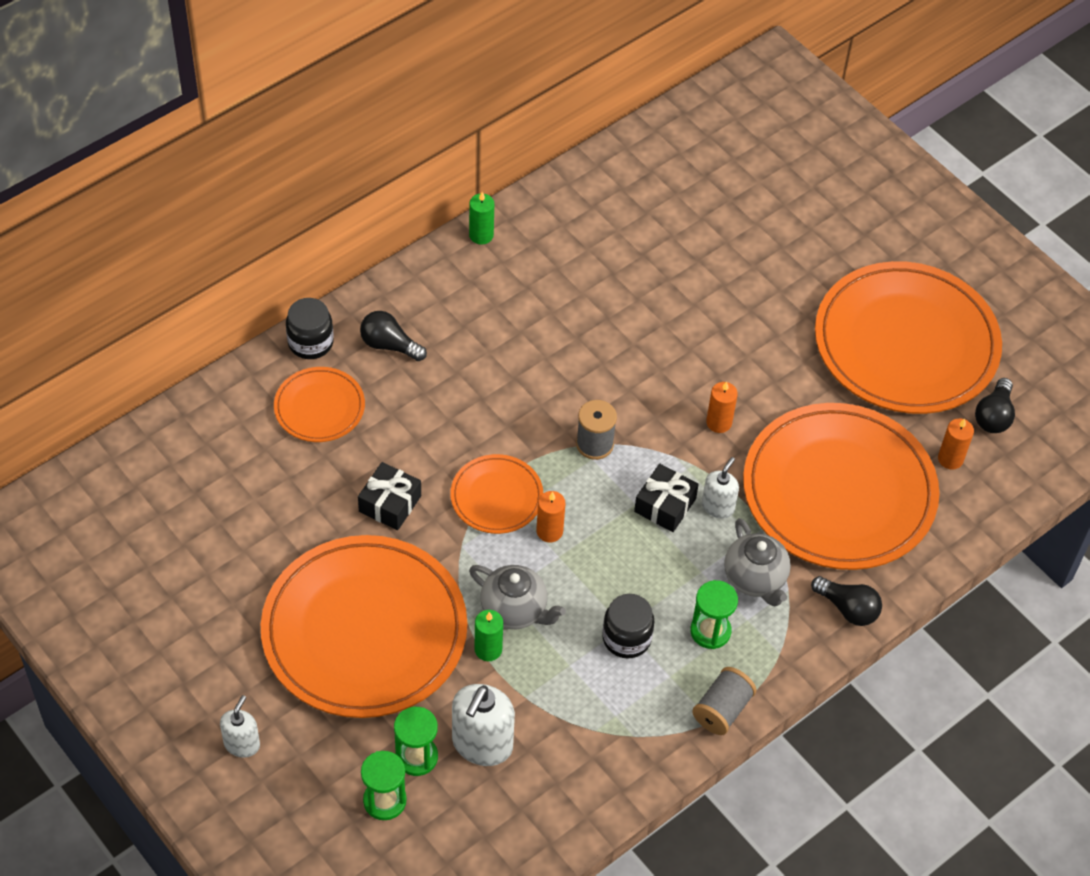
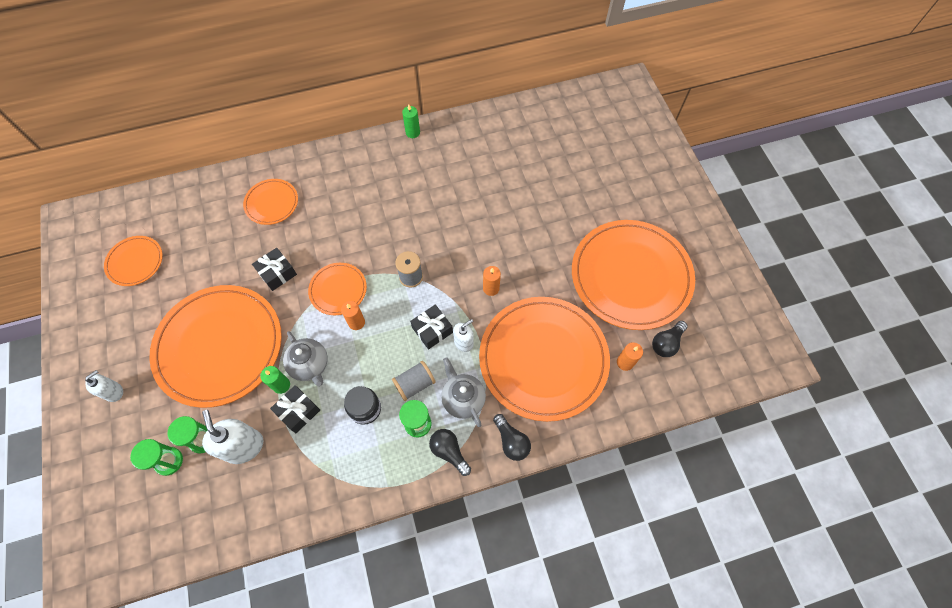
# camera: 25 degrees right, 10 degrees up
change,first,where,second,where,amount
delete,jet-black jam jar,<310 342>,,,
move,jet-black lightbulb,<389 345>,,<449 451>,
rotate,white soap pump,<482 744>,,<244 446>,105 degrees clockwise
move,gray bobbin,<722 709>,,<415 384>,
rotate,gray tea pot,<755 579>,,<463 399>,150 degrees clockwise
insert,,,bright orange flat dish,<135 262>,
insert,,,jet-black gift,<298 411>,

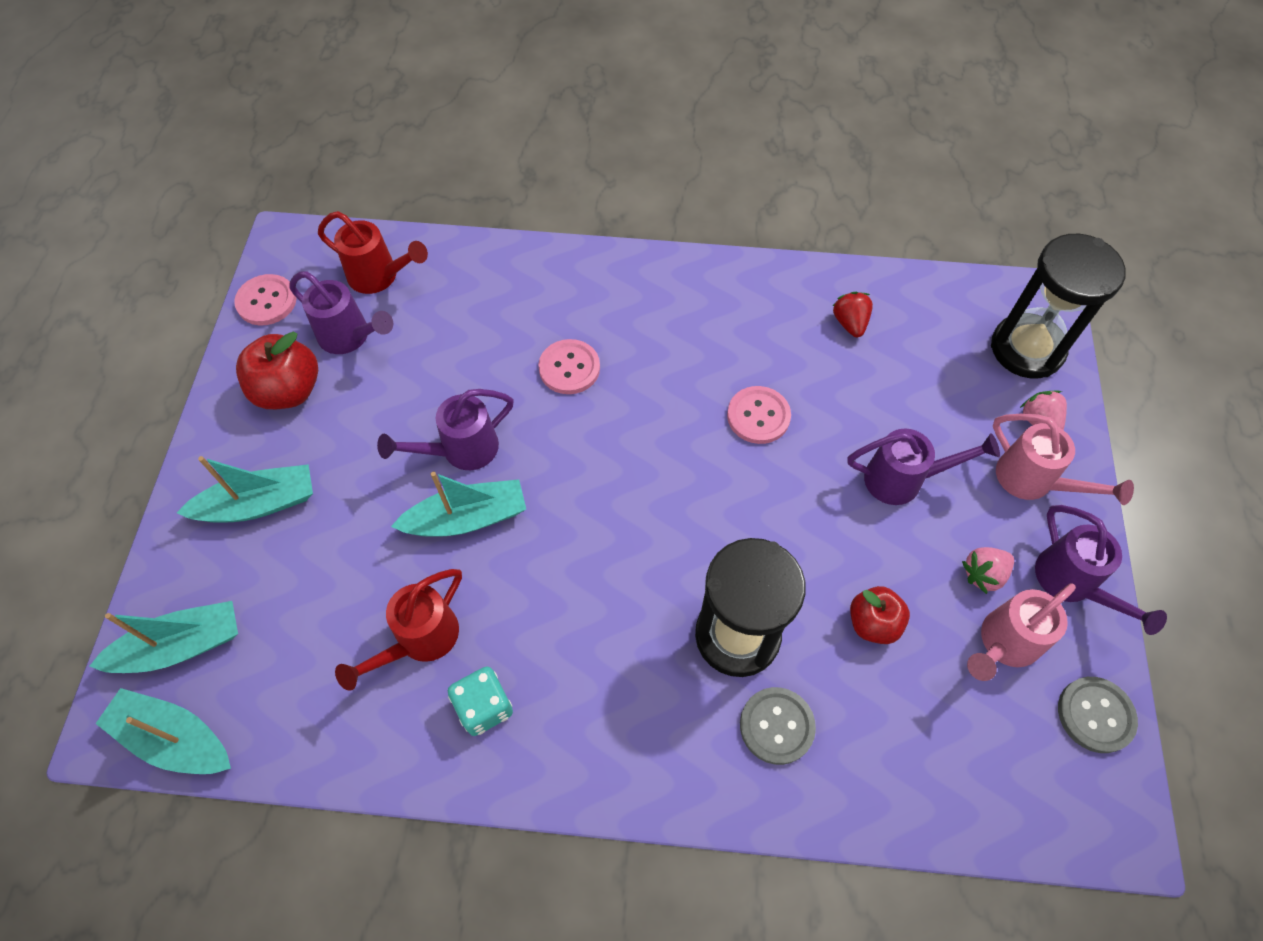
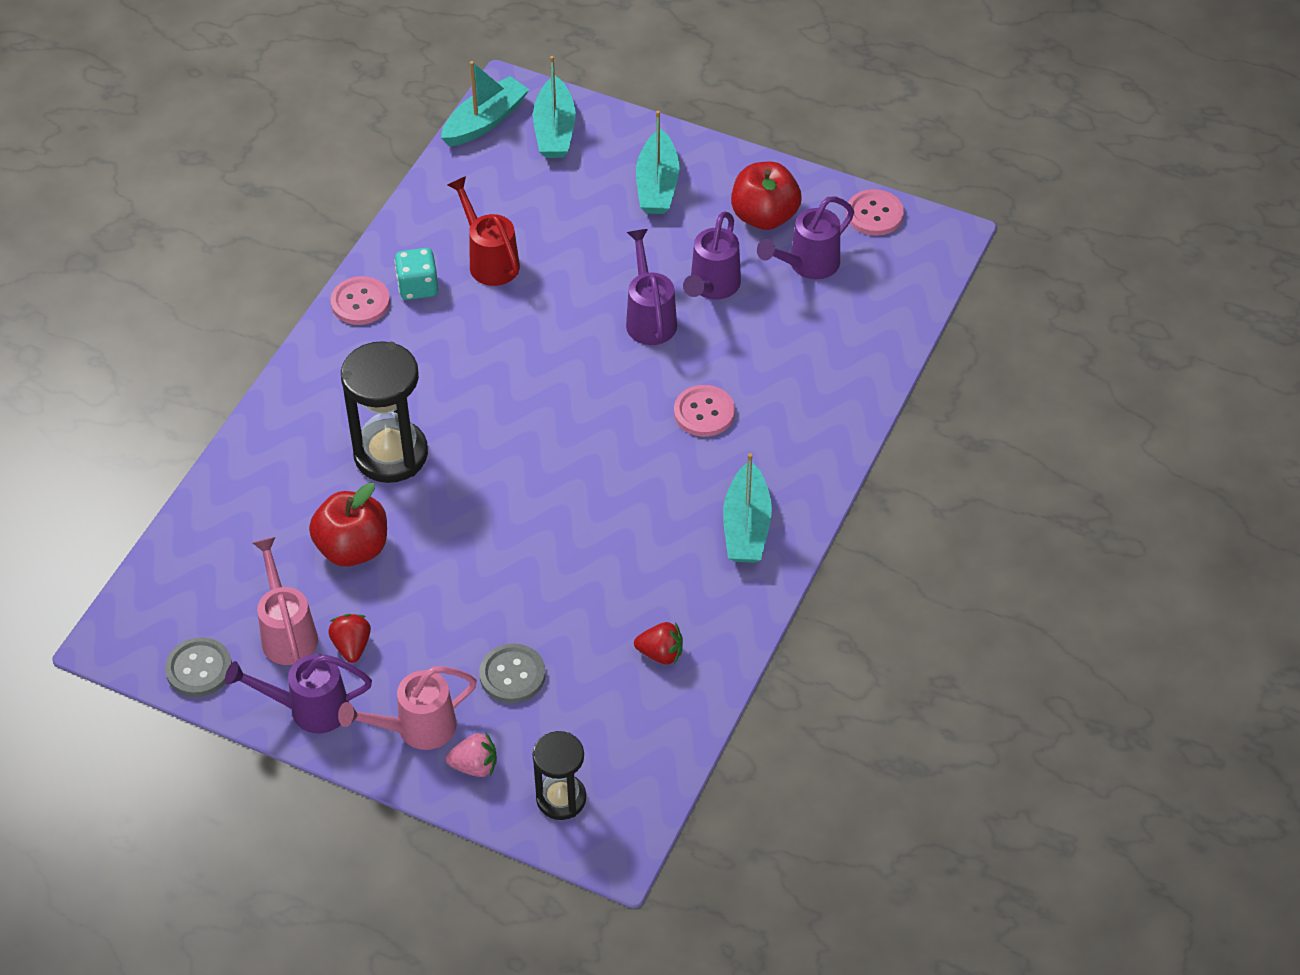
# camera: 110 degrees right, 10 degrees down
change,first,where,second,where,amount
delete,crimson watering can,<380 277>,,,
move,turquoise sailboat,<467 518>,,<746 526>,
move,rose-pink button,<758 416>,,<360 302>,
move,gray button,<776 726>,,<512 675>,
move,purple watering can,<903 479>,,<712 287>,
resize,crimson apple,<873 623>,,<353 548>,x1.52
recolor,rose-pink berry,<983 574>,crimson berry,<352 646>,
resize,jet-black hourglass,<1027 349>,,<561 798>,x0.61

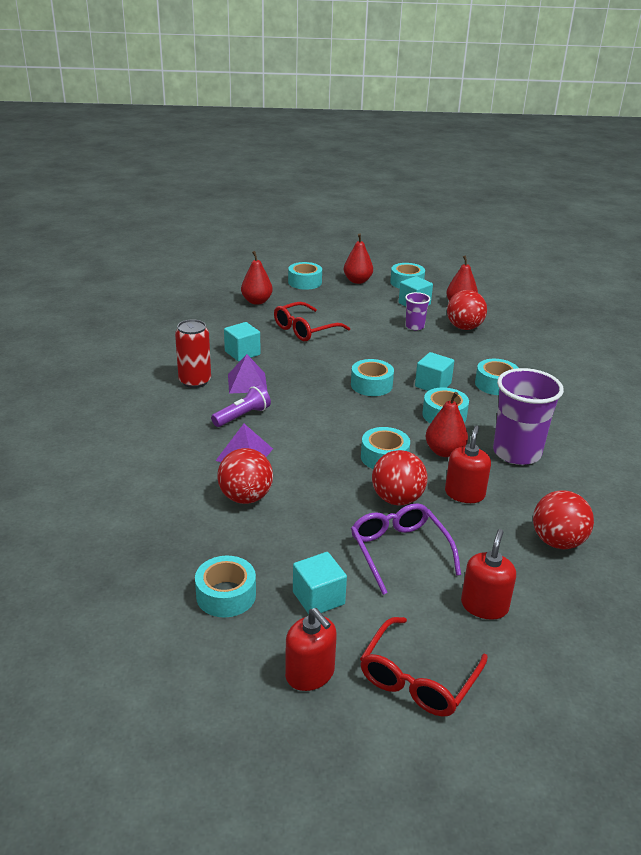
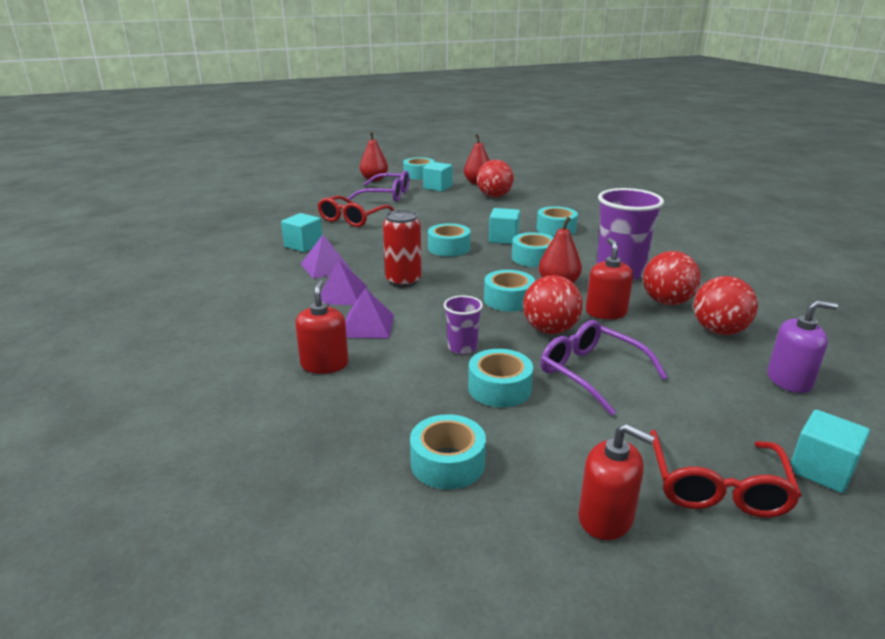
# camera: 20 degrees left, 5 degrees down
change,first,where,second,where,amount
move,crimson can,<195 381>,,<403 281>,
replace,purple flashlight,<242 416>,purple pyramid shape,<341 294>,
move,crimson play ball,<245 497>,,<667 302>,
delete,crimson pear fruit,<257 301>,,,
move,turquoise roll of tape,<305 282>,,<499 388>,
move,turquoise block,<318 598>,,<821 470>,
move,purple beaker,<414 326>,,<462 347>,
move,crimson soap pump,<484 606>,,<324 364>,
insert,,,purple eyeglasses,<386 195>,
insert,,,purple soap pump,<789 380>,

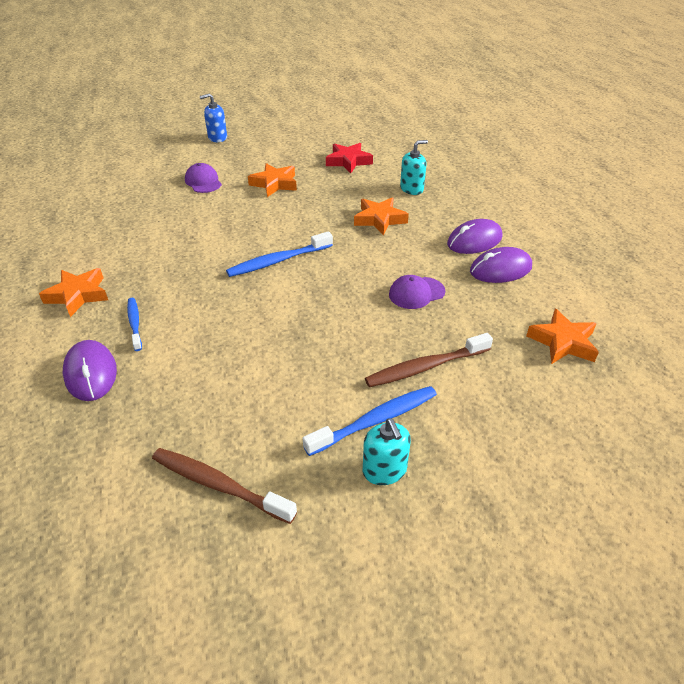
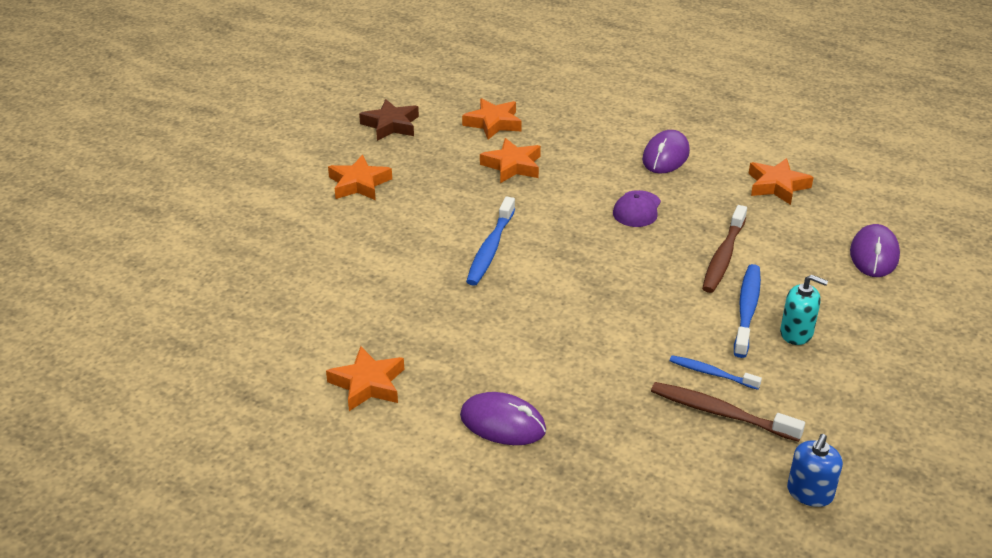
# camera: 45 degrees left, 5 degrees down
change,first,where,second,where,amount
move,cobalt tooth brush,<135 324>,,<712 373>,
rotate,brown tooth brush,<219 485>,,<721 413>,45 degrees clockwise
delete,purple baseball cap,<203 182>,,,
move,cobalt soap pump,<217 138>,,<810 493>,
recolor,crimson star shape,<348 161>,brown star shape,<391 125>,
replace,turquoise soap pump,<411 189>,bright orange star shape,<493 123>,
move,purple mouse,<474 241>,,<874 255>,

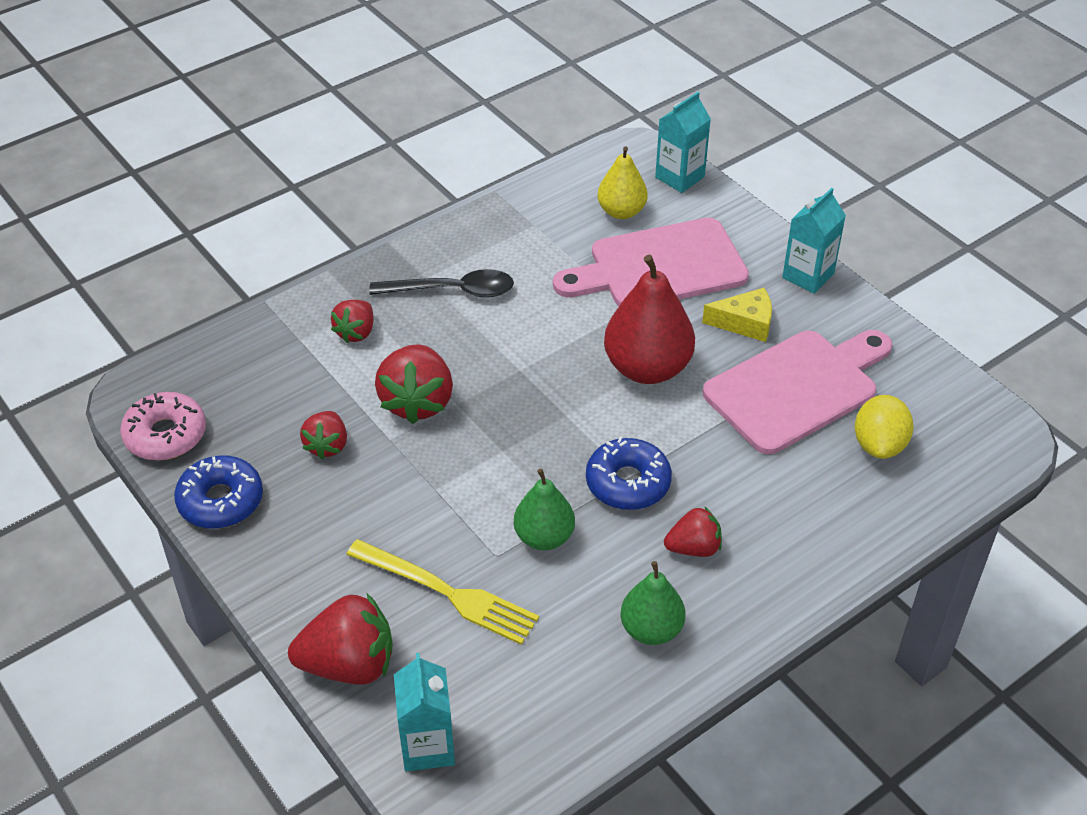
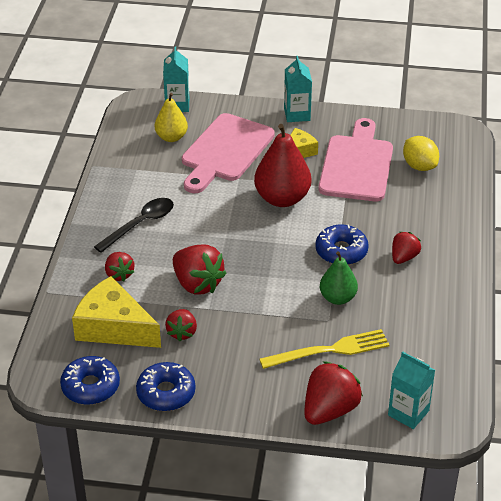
# camera: 45 degrees left, 5 degrees down
change,first,where,second,where,amount
recolor,rose-pink glazed donut,<165 435>,cobalt glazed donut,<90 386>,
rotate,crimson berry,<327 445>,,<182 332>,45 degrees clockwise
delete,emerald pear fruit,<651 629>,,,
insert,,,golden cheese wedge,<113 327>,

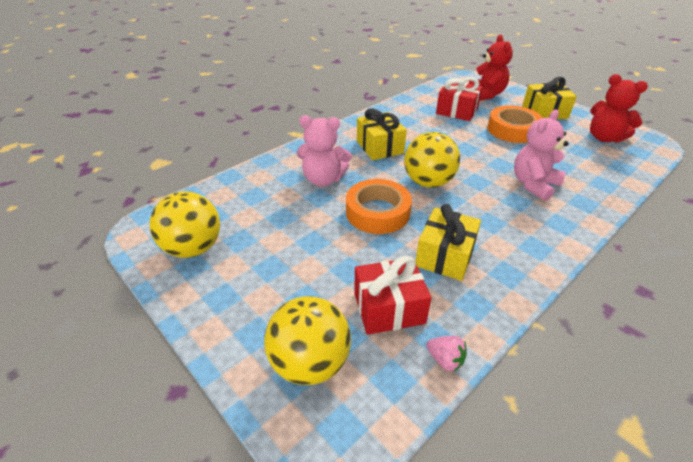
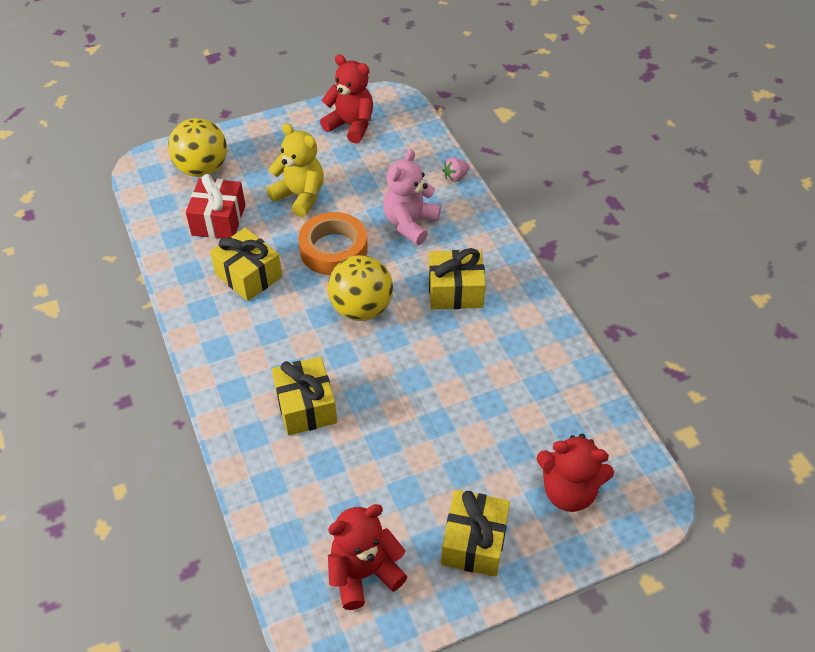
# camera: 110 degrees right, 10 degrees up
change,first,where,second,where,amount
replace,golden play ball,<193 248>,crimson teddy bear,<351 125>,
move,rose-pink berry,<445 360>,,<455 177>,
delete,crimson gift,<457 111>,,,
delete,bright orange roll of tape,<512 130>,,,
replace,rose-pink teddy bear,<534 185>,golden gift,<306 406>,
insert,,,golden teddy bear,<300 196>,

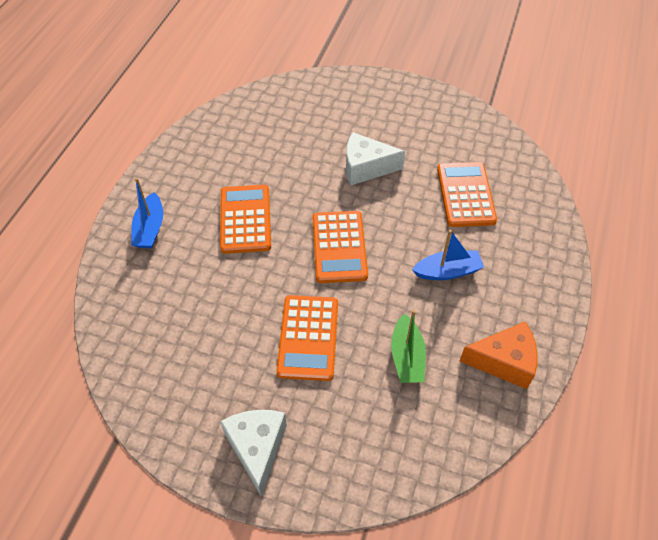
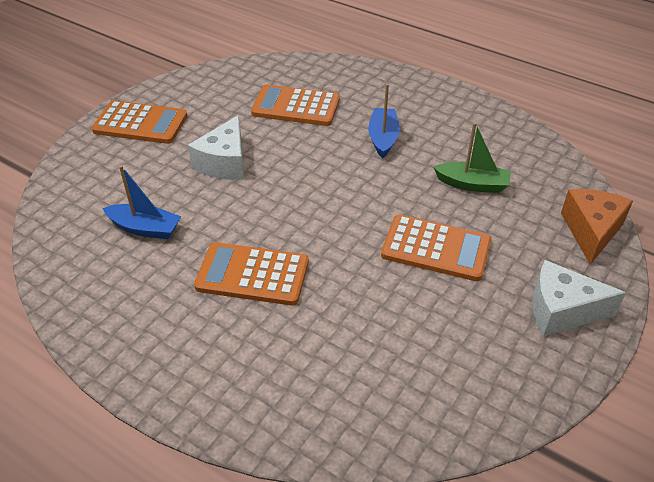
# camera: 75 degrees left, 10 degrees down
change,first,where,second,where,amount
move,cobalt sailboat,<150 228>,,<145 228>,
move,bright orange adding machine,<339 247>,,<140 123>,
move,bright orange cheese wedge,<504 361>,,<591 231>,

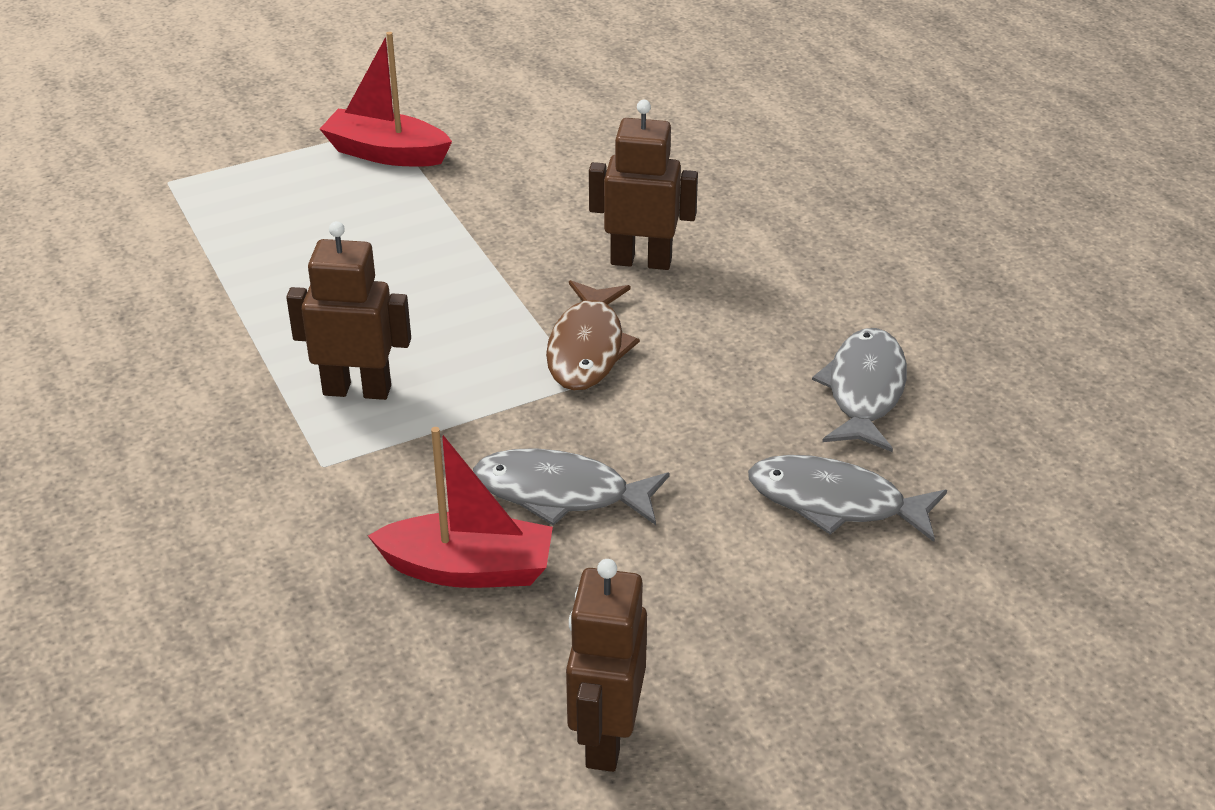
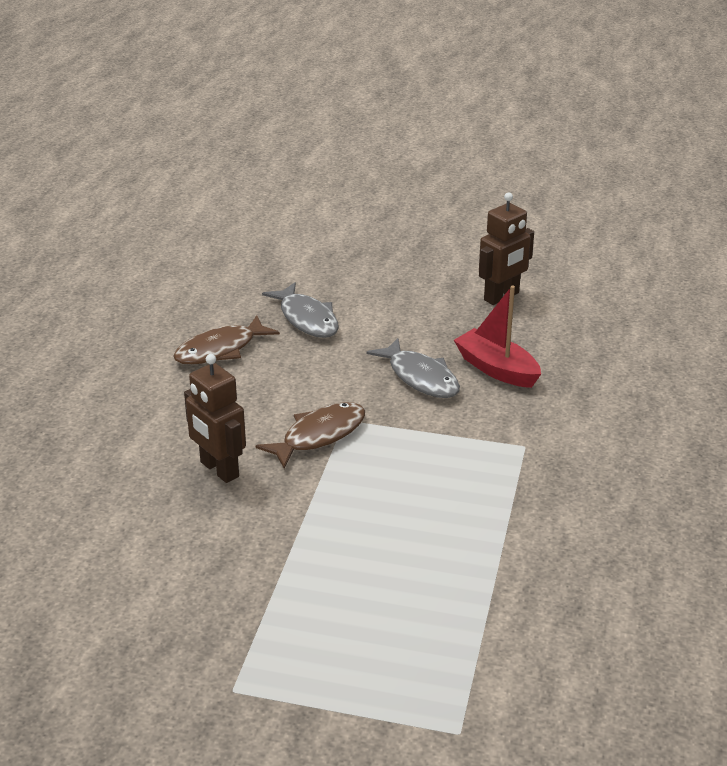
# camera: 140 degrees left, 5 degrees down
change,first,where,second,where,amount
delete,brown robot figure,<357 390>,,,
delete,crimson sailboat,<386 153>,,,
recolor,gray toy fish,<864 390>,brown toy fish,<220 350>,

